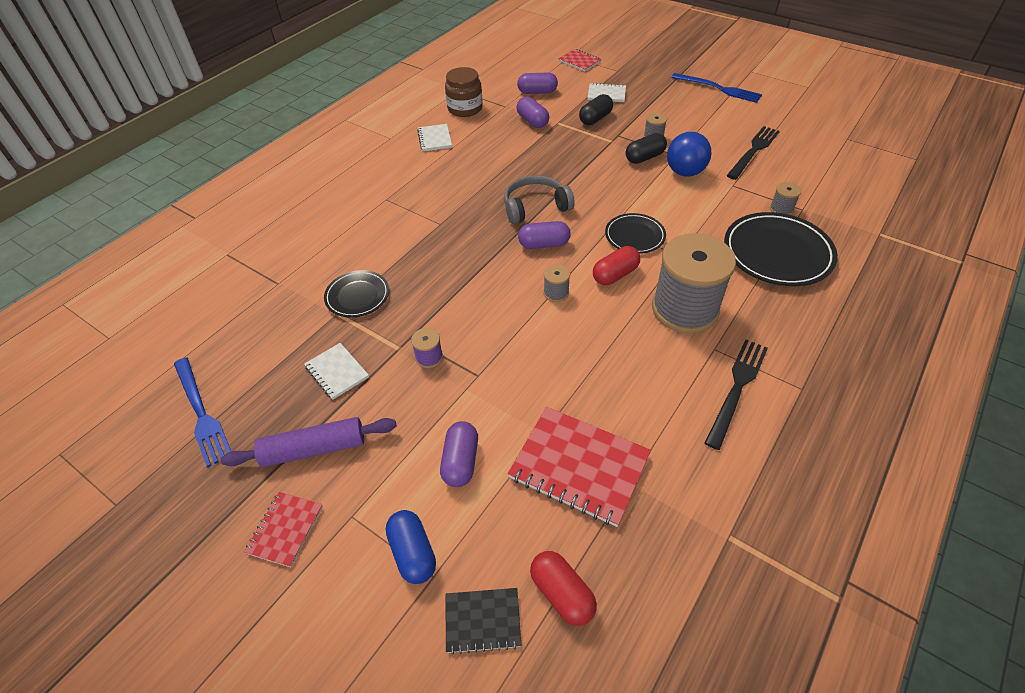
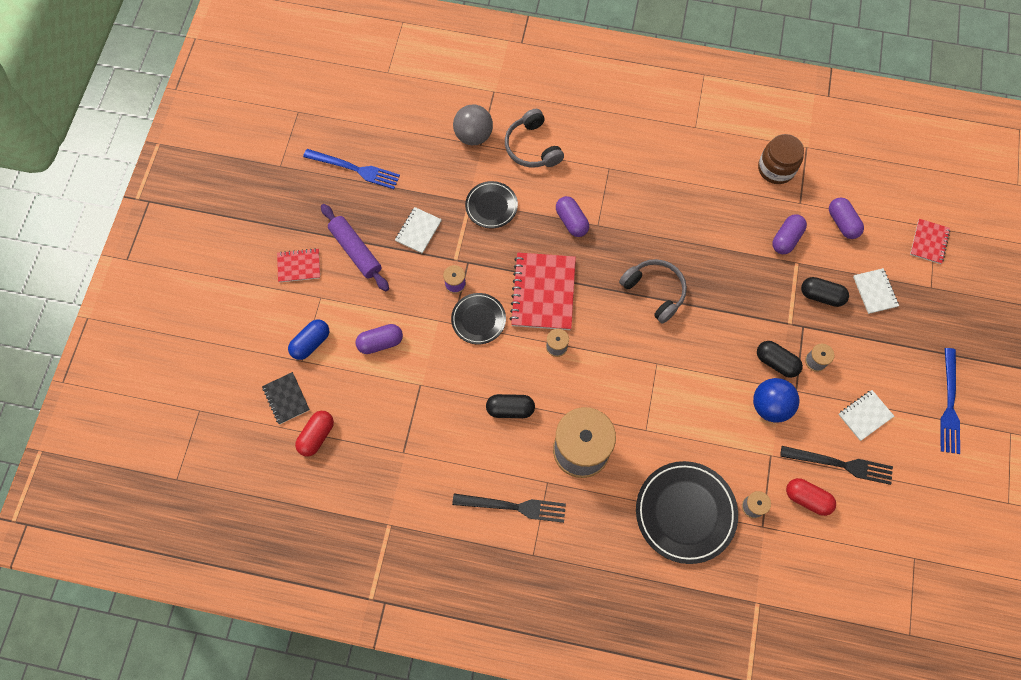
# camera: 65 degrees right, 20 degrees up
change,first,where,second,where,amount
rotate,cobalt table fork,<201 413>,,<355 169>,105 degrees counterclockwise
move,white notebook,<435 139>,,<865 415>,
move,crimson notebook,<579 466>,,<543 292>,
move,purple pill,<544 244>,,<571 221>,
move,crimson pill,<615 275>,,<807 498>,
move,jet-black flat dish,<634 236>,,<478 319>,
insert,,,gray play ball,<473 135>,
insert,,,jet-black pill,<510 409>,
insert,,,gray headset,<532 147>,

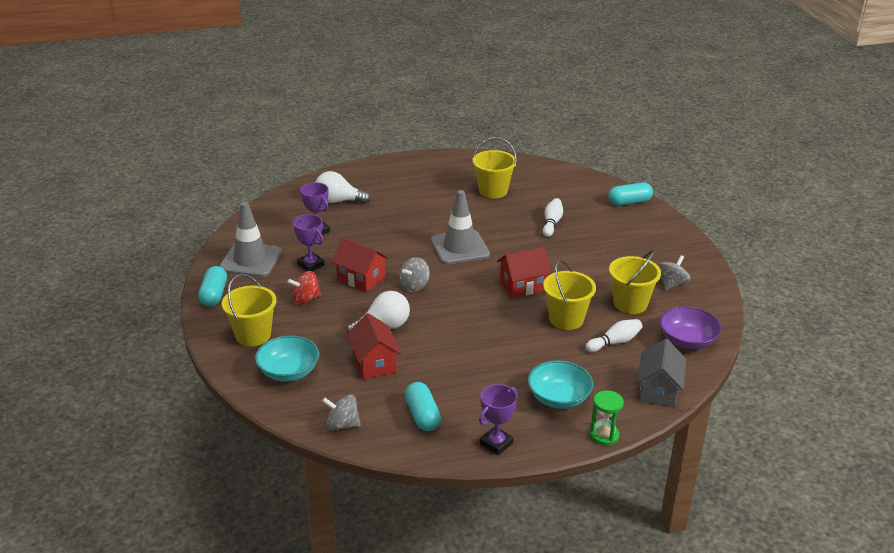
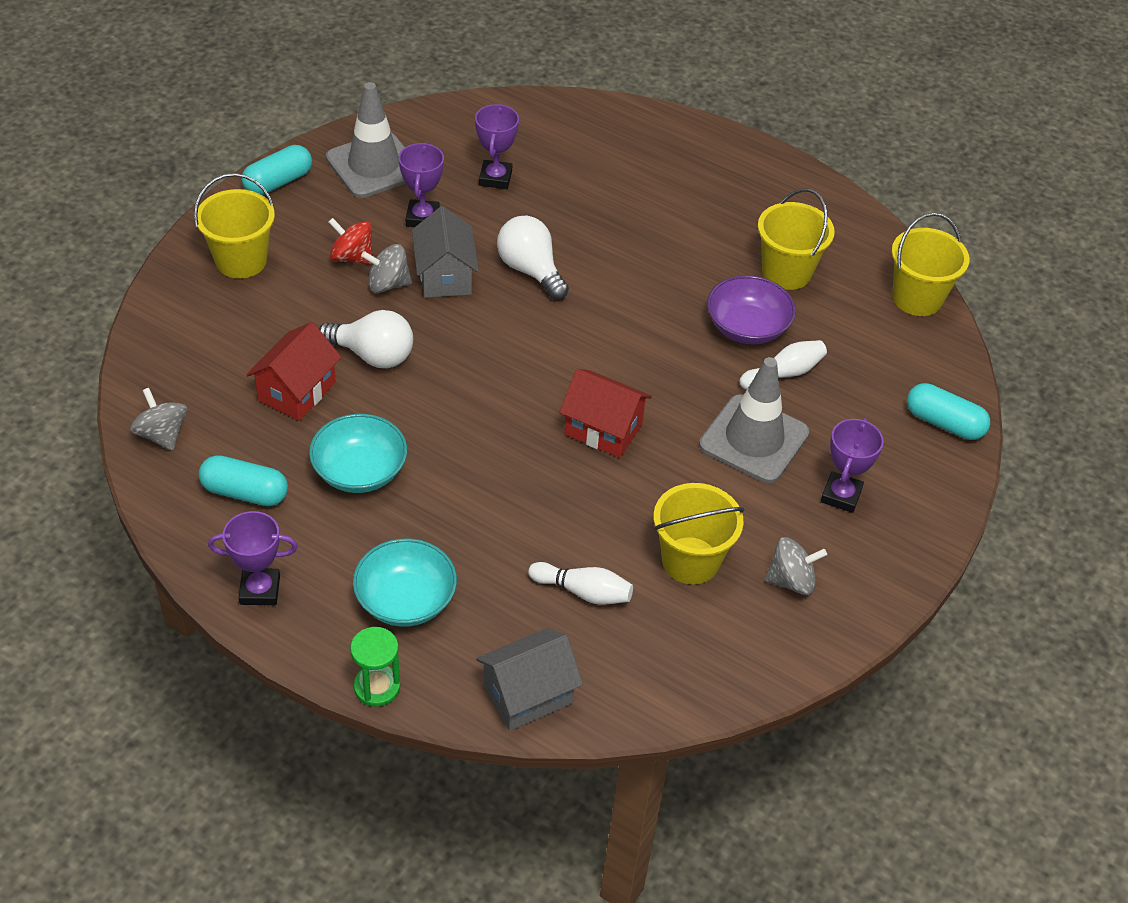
# camera: 45 degrees right, 15 degrees up
change,first,where,second,where,amount
move,turquoise bowl,<288 372>,,<359 471>,
move,white lightbulb,<338 201>,,<530 270>,
recolor,crimson house,<361 278>,gray house,<445 276>,
move,gray toy top,<414 286>,,<388 284>,
rotate,turquoise pill,<422 415>,,<245 492>,75 degrees clockwise
move,gray traffic cone,<459 248>,,<754 439>,
move,golden sand bucket,<566 319>,,<917 298>,
move,purple bowl,<687 340>,,<747 327>,
insert,,,purple prize cup,<841 495>,

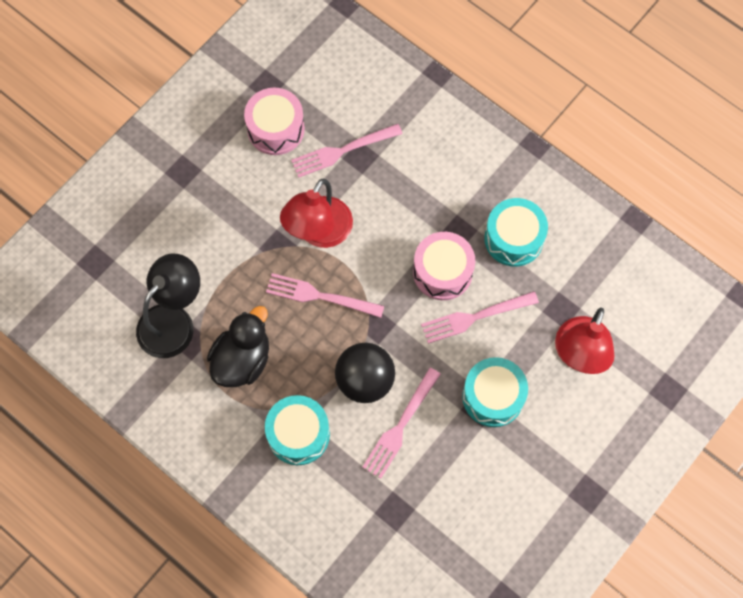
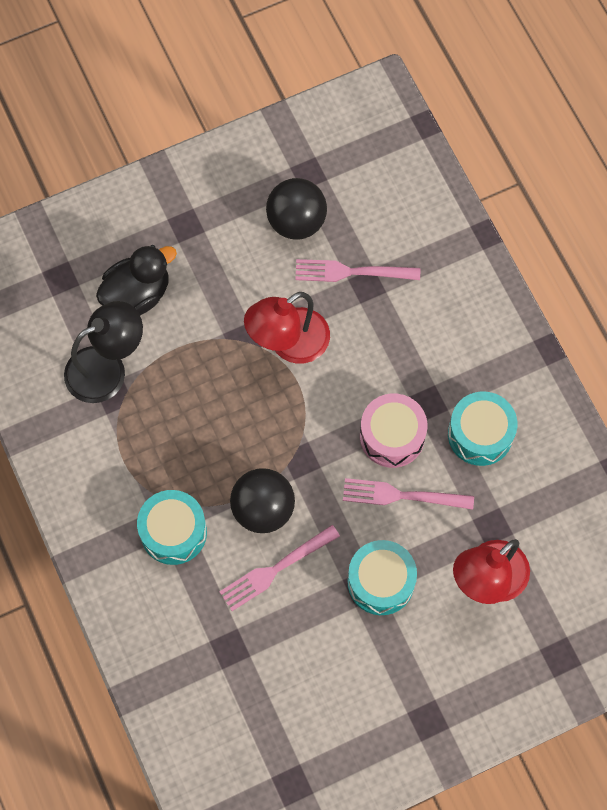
# camera: 25 degrees right, 0 degrees up
change,first,where,second,where,amount
move,jet-black toy duck,<242 360>,,<137 294>,
replace,rose-pink drum,<276 129>,jet-black play ball,<296 221>,
delete,rose-pink table fork,<320 296>,,,

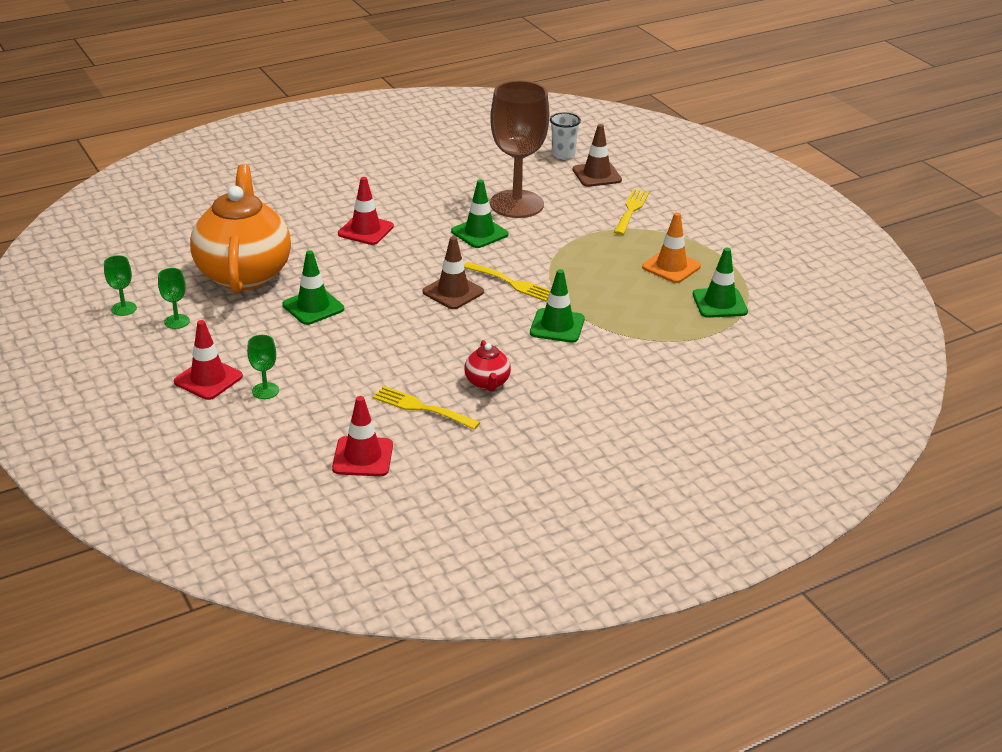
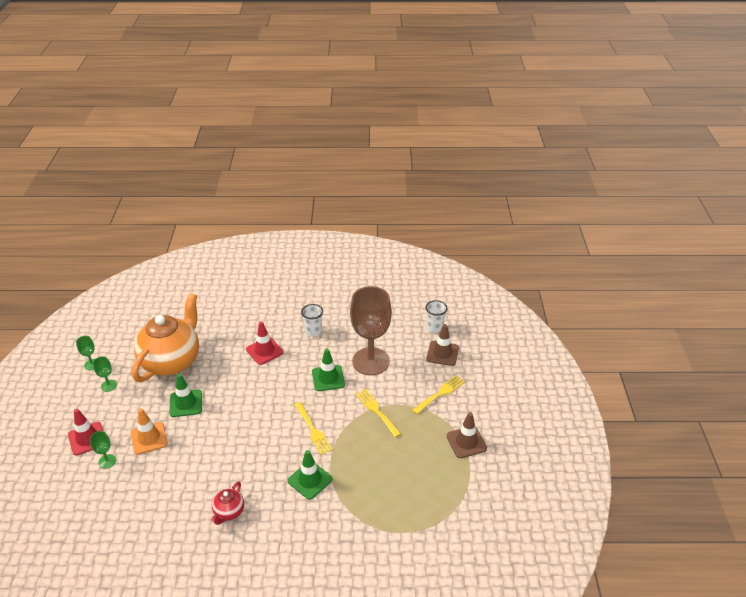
# camera: 30 degrees right, 5 degrees up
change,first,where,second,where,amount
delete,crimson traffic cone,<362 457>,,,
move,golden table fork,<421 408>,,<376 411>,
move,brown traffic cone,<453 292>,,<466 442>,
move,bright orange traffic cone,<671 267>,,<149 438>,
delete,emerald traffic cone,<719 303>,,,
insert,,,white beaker,<313 331>,

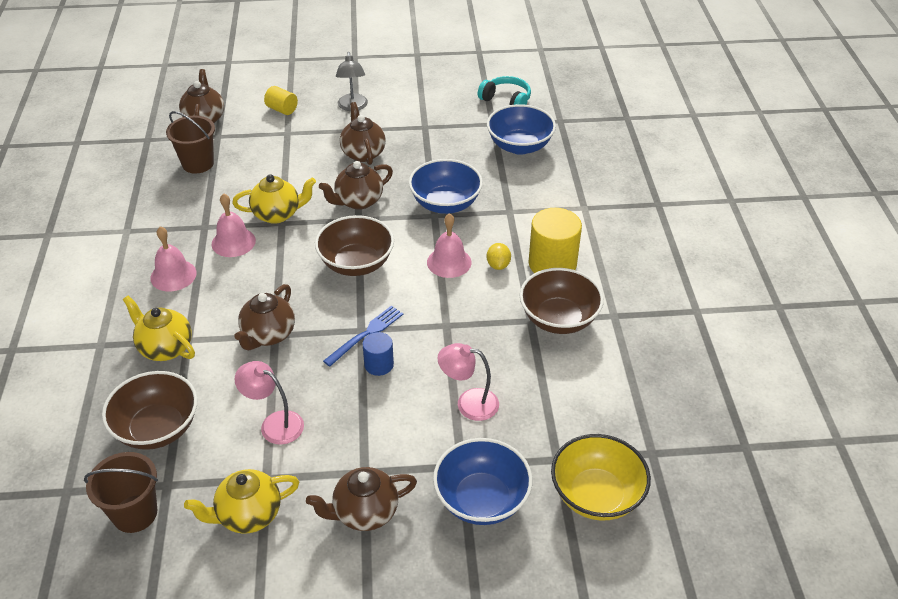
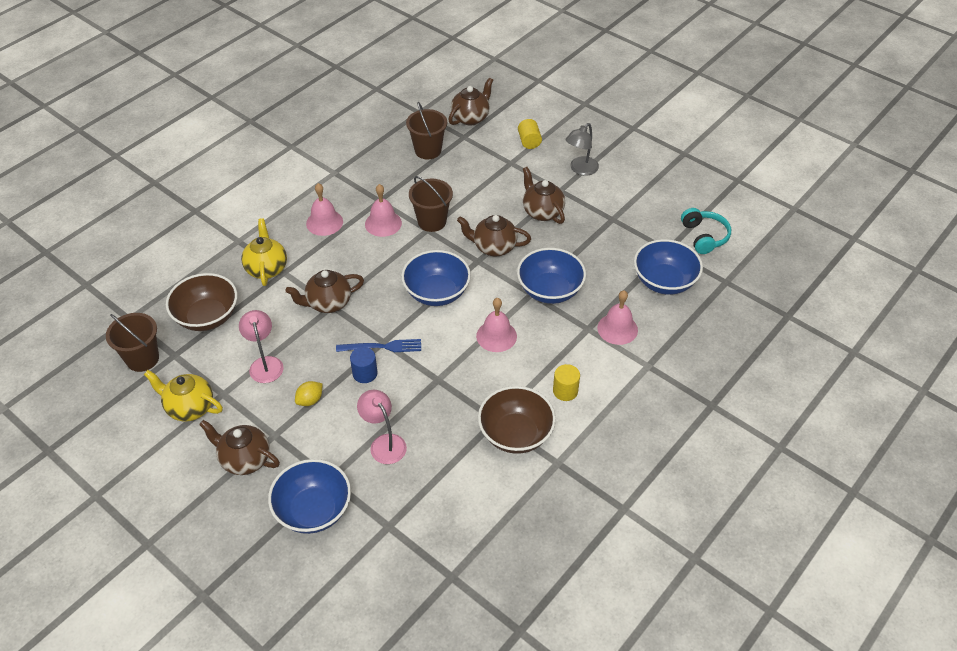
# camera: 45 degrees right, 5 degrees up
change,first,where,second,where,amount
replace,golden tea pot,<277 214>,brown sand bucket,<432 221>,
recolor,brown bowl,<356 263>,cobalt bowl,<436 293>,
rotate,brown tea pot,<363 153>,,<542 212>,60 degrees counterclockwise
move,golden toy lemon,<498 265>,,<310 400>,
resize,golden solid cylinder,<552 264>,,<565 391>,x0.55
delete,golden bowl,<596 495>,,,
insert,,,rose-pink bell,<617 329>,

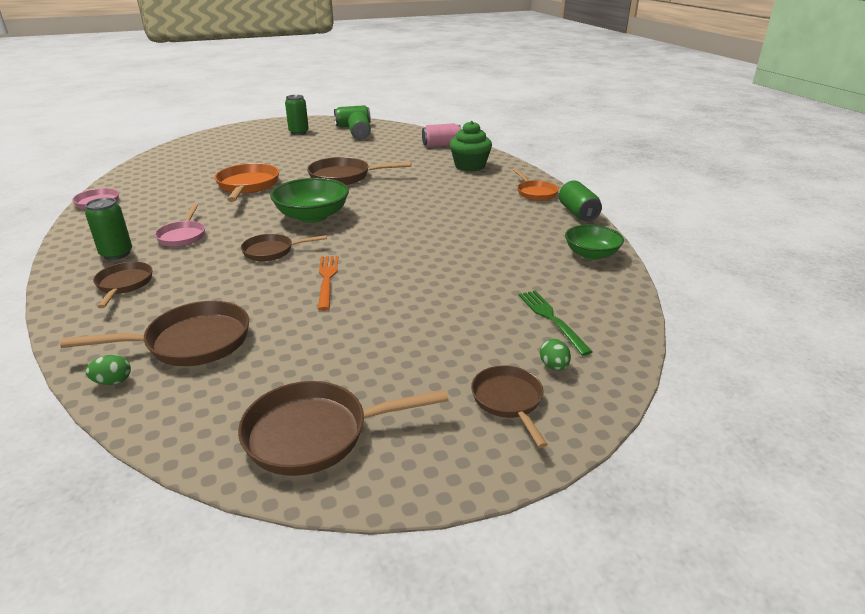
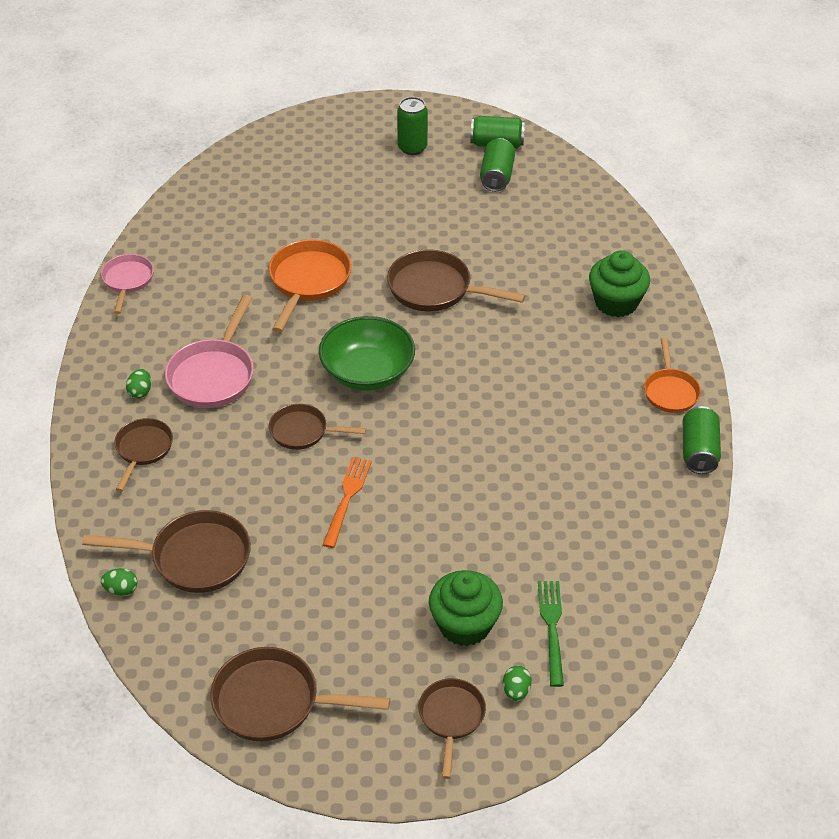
# camera: 20 degrees right, 15 degrees up
change,first,where,second,where,amount
replace,emerald can,<116 254>,emerald toy egg,<140 392>,
resize,rose-pink frying pan,<183 236>,,<213 375>,x1.58
delete,rose-pink can,<441 145>,,,
delete,emerald bowl,<591 254>,,,
insert,,,emerald muffin,<464 624>,

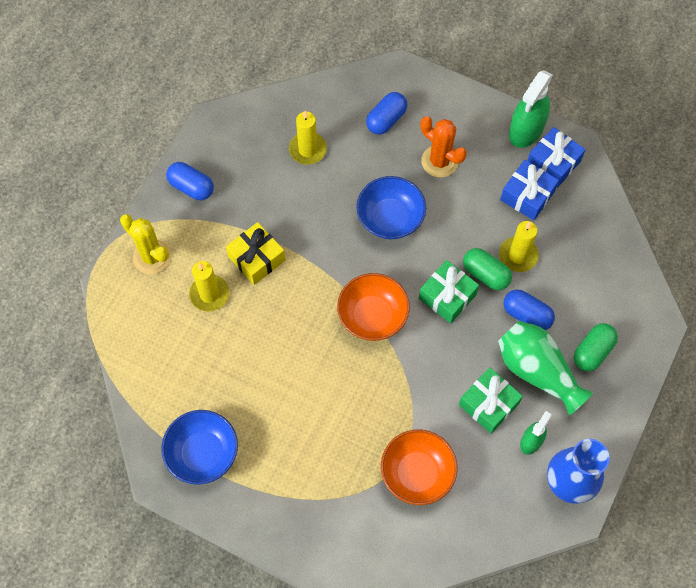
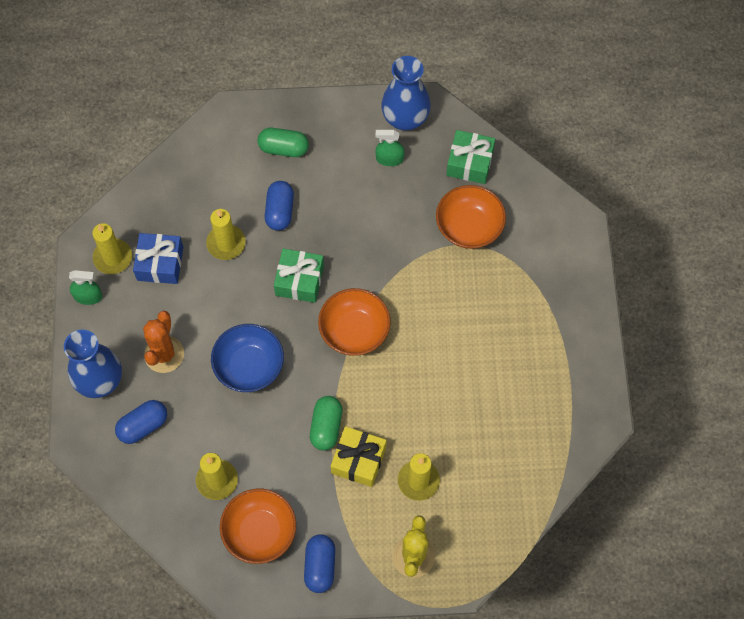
# camera: 120 degrees left, 0 degrees up
change,first,where,second,where,amount
delete,cobalt bowl,<203 453>,,,
rotate,cobalt pill,<386 120>,,<143 426>,45 degrees counterclockwise
move,emerald gift,<488 404>,,<469 163>,
move,emerald pill,<485 274>,,<326 427>,
delete,emerald tall vase,<537 371>,,,
resize,emerald spray bottle,<526 130>,,<88 296>,x0.57
replace,cobalt gift,<553 163>,golden pillar candle,<113 258>,
insert,,,cobalt tall vase,<100 380>,
insert,,,bright orange bowl,<260 532>,

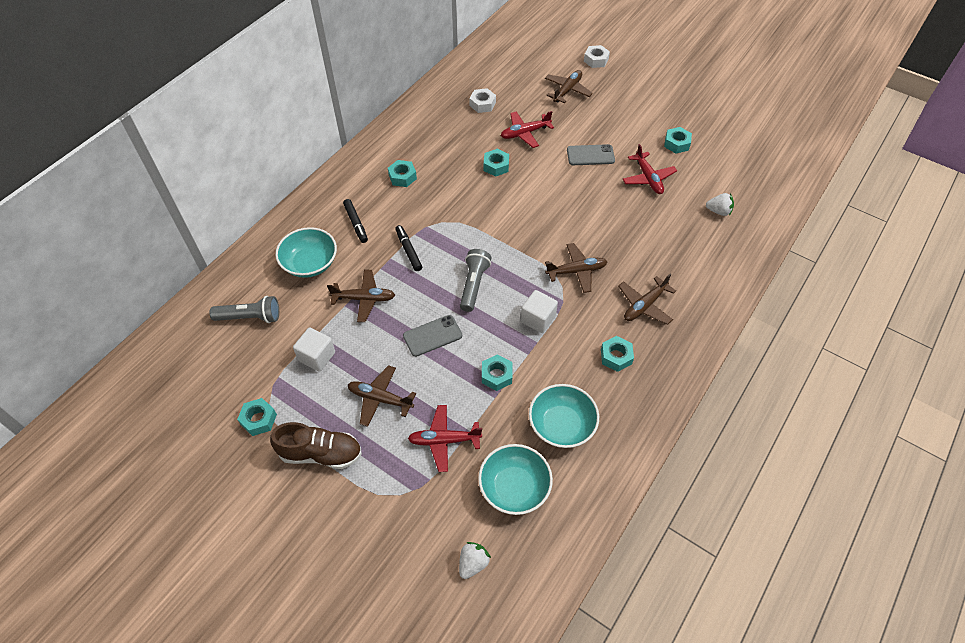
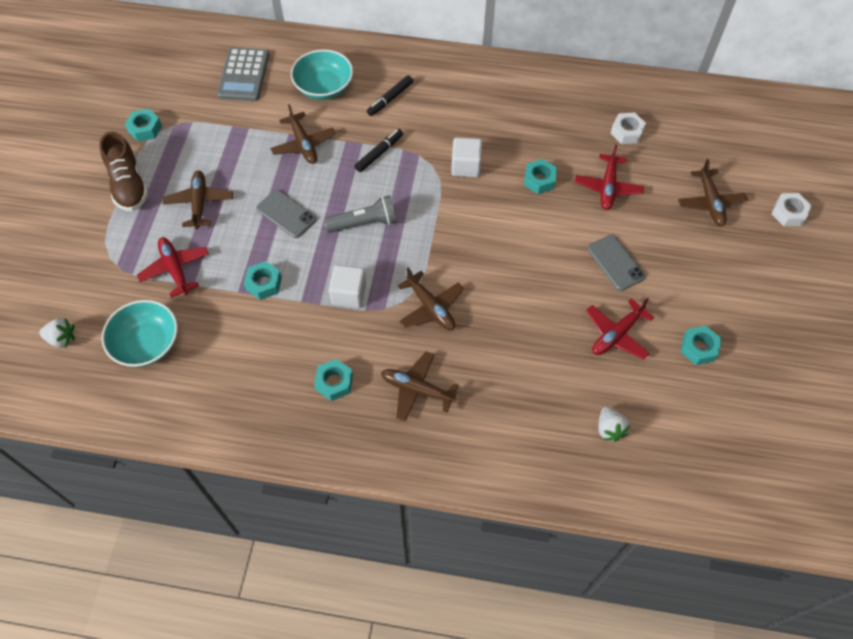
# camera: 65 degrees right, 5 degrees up
change,first,where,second,where,amount
replace,gray flashlight,<250 317>,gray adding machine,<244 75>,
move,white block,<317 356>,,<466 166>,
delete,turquoise nut,<402 177>,,,
rotate,crimson toy plane,<525 133>,,<608 187>,120 degrees counterclockwise
delete,turquoise bowl,<561 425>,,,
rotate,brown toy plane,<567 90>,,<710 203>,75 degrees clockwise

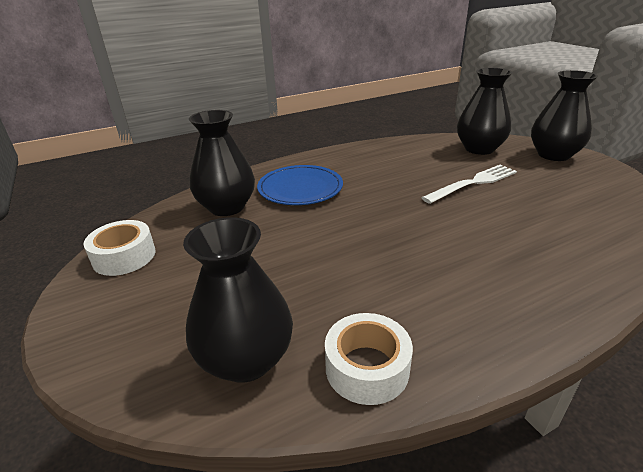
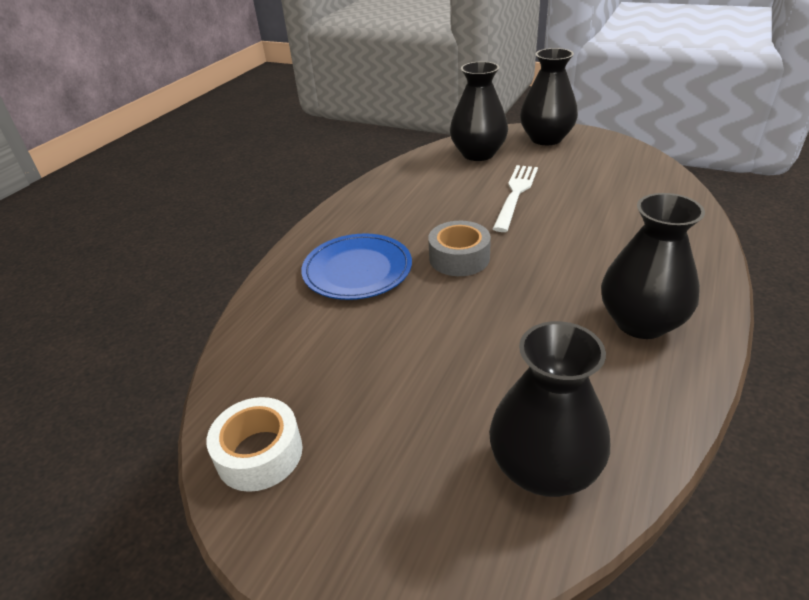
# camera: 35 degrees left, 5 degrees up
change,first,where,second,where,amount
move,jet-black tall vase,<227 207>,,<640 322>,
delete,white roll of tape,<367 368>,,,
insert,,,gray roll of tape,<459 258>,

